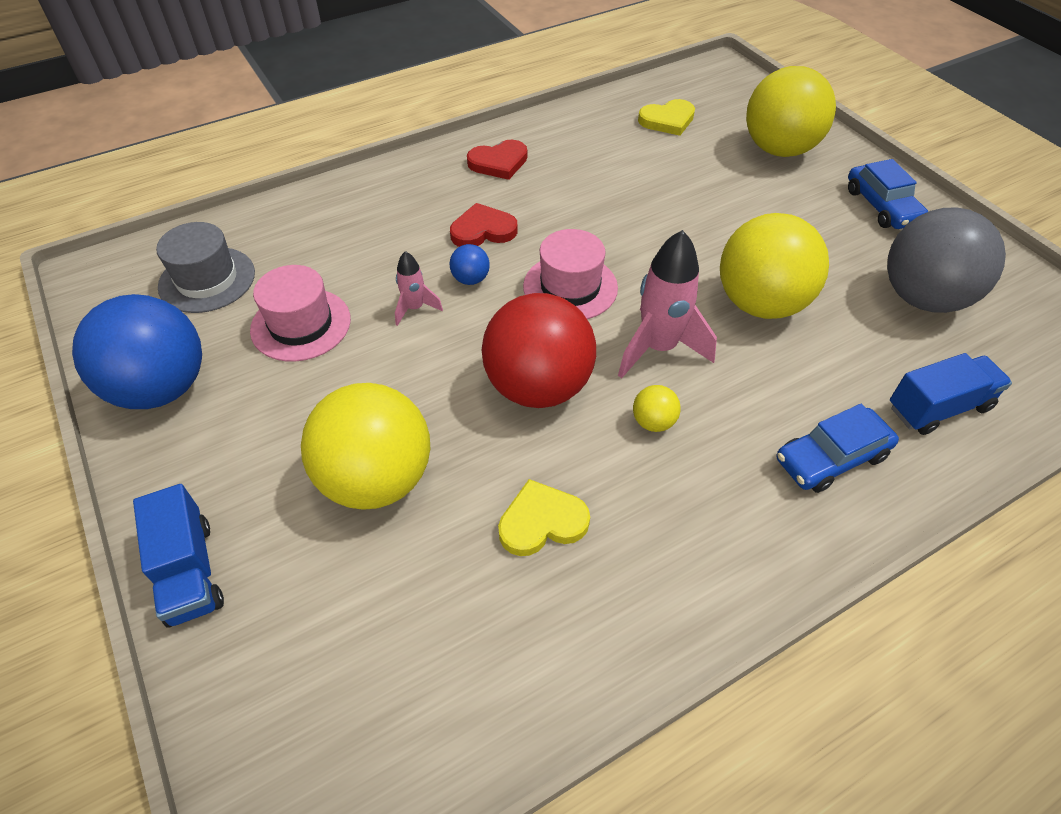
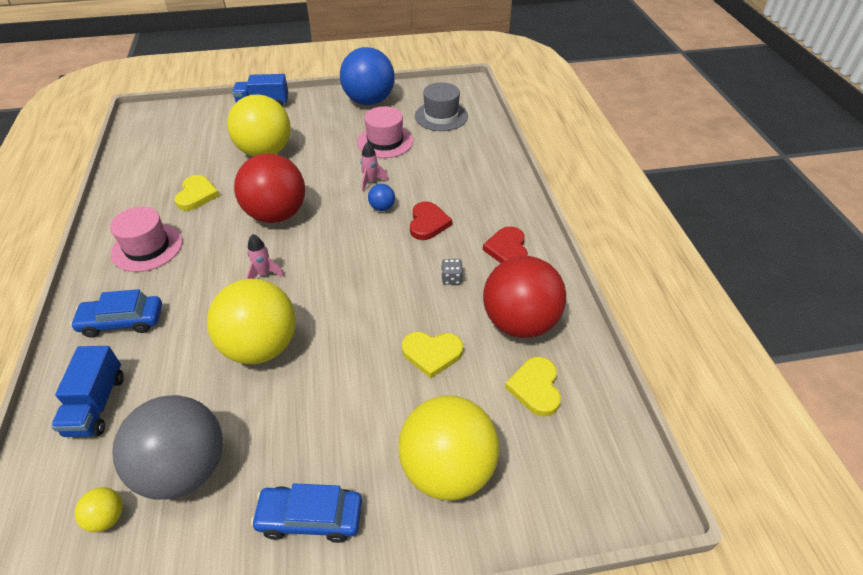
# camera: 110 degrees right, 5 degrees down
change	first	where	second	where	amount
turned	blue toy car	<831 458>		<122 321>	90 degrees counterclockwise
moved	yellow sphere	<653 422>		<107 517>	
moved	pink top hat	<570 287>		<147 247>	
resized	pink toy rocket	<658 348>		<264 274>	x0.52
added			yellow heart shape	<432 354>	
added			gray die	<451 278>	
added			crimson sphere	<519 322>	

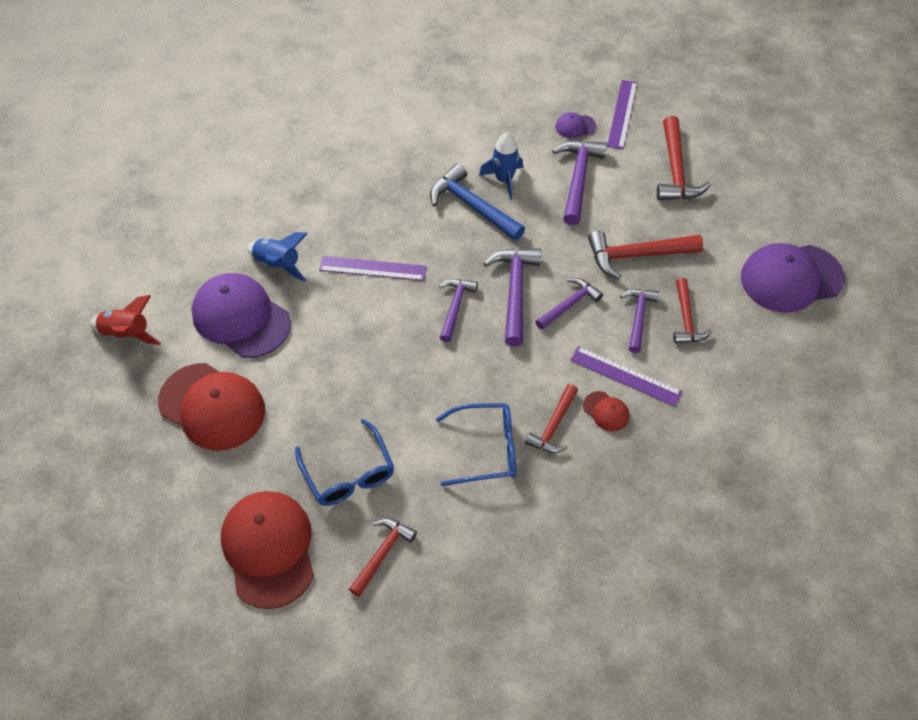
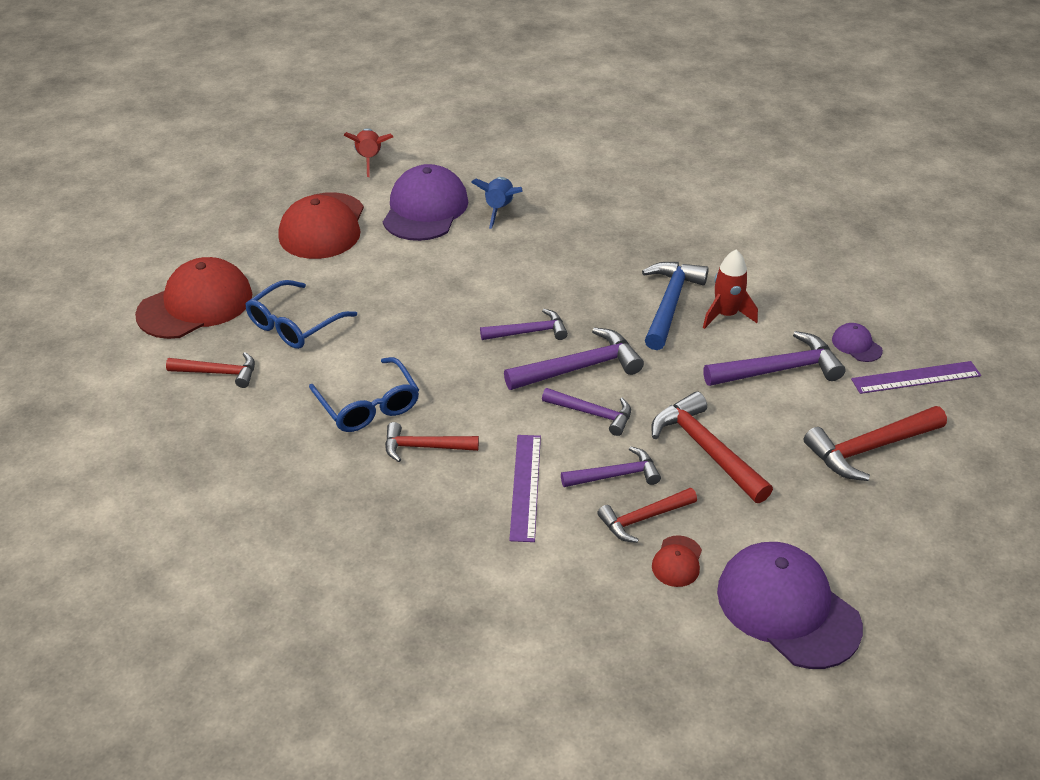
# camera: 65 degrees right, 15 degrees down
change	first	where	second	where	amount
moved	crimson peaked cap	<606 411>		<677 561>	
recoloured	blue toy rocket	<504 180>	crimson toy rocket	<726 315>	
removed	royal purple straightedge	<372 268>			

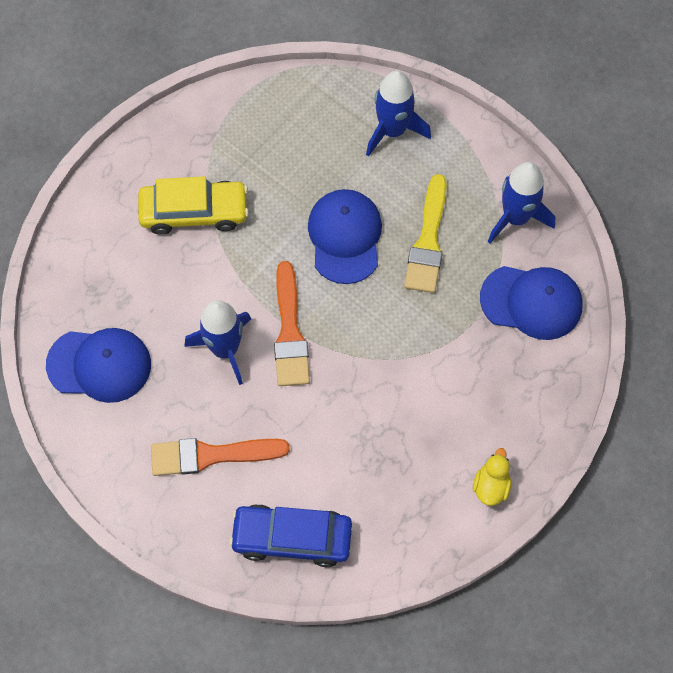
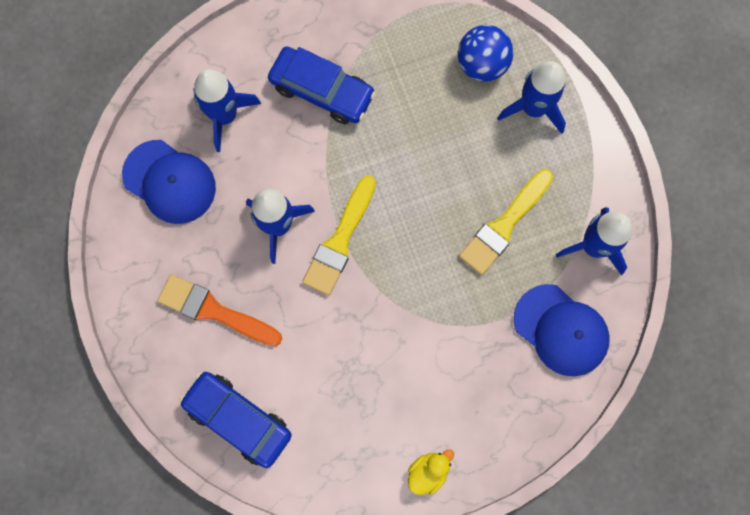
# camera: 30 degrees right, 10 degrees up
change	first	where	second	where	amount
added			blue toy rocket	<225 115>	
recoloured	yellow toy car	<194 212>	blue toy car	<322 91>	
recoloured	orange paintbrush	<290 332>	yellow paintbrush	<340 240>	
added			blue sphere	<482 64>	
removed	blue peaked cap	<345 237>			

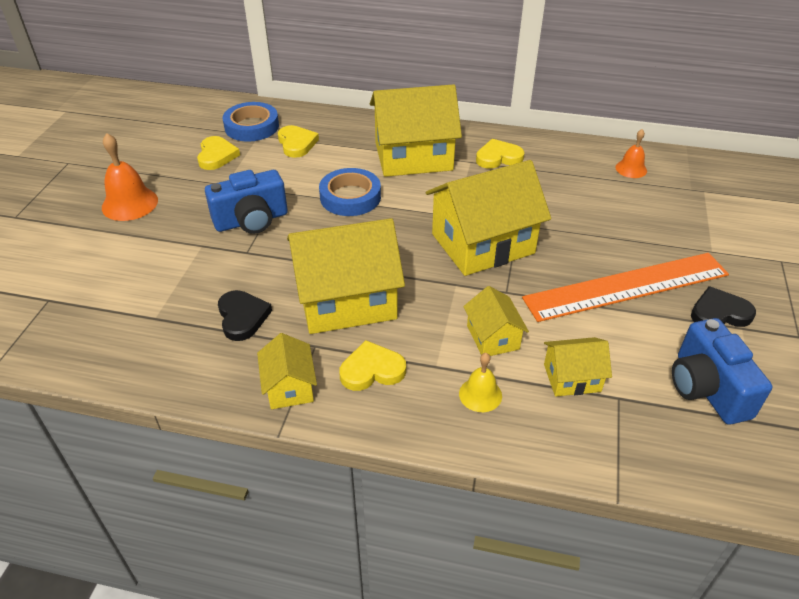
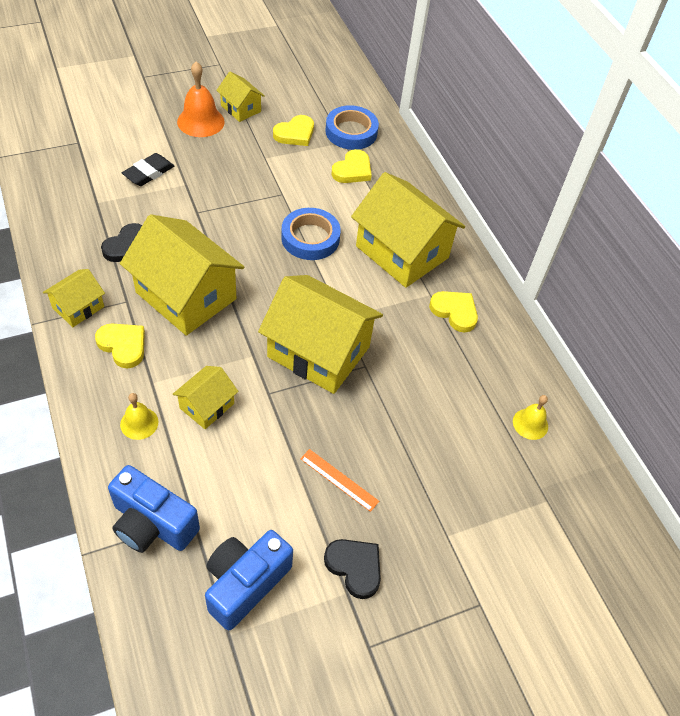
# camera: 50 degrees right, 10 degrees up
change	first	where	second	where	amount
moved	blue camera	<251 220>		<152 524>	
added			black eraser	<148 173>	
moved	yellow toy house	<572 378>		<241 108>	
resized	orange straightedge	<626 287>		<339 480>	x0.41
recoloured	orange bell	<631 169>	yellow bell	<530 424>	

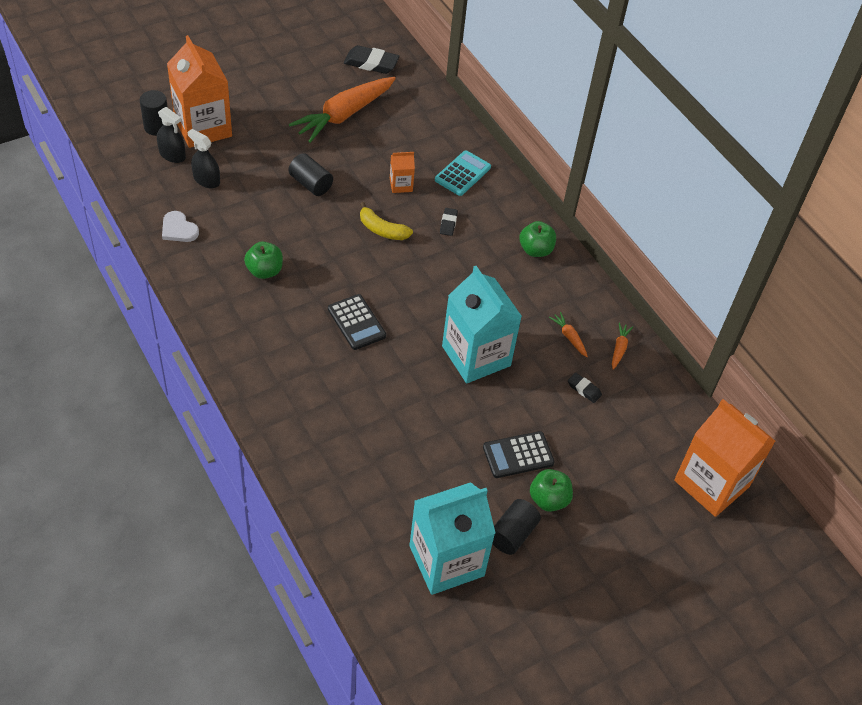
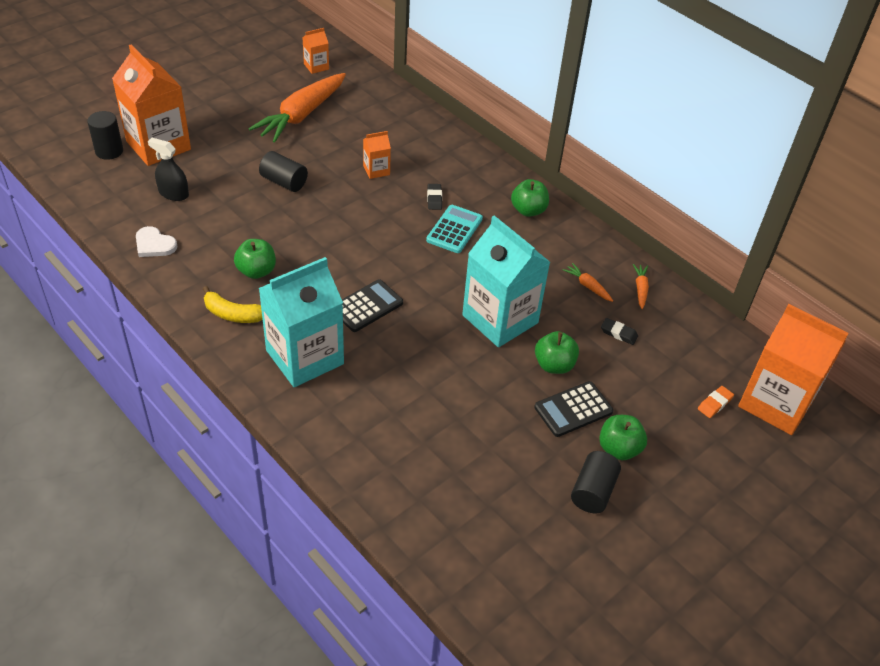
# camera: 10 degrees left, 5 degrees down
change	first	where	second	where	amount
moved	yellow toy banana	<382 230>		<233 314>	
moved	teal juice carton	<446 561>		<304 357>	
replaced	black eraser	<371 63>	orange juice carton	<316 66>	
turned	black calculator	<356 322>		<367 306>	90 degrees counterclockwise
moved	teal calculator	<462 174>		<454 229>	
added			emerald apple fruit	<554 365>	
added			orange eraser	<714 404>	
removed	black spray bottle	<172 155>			

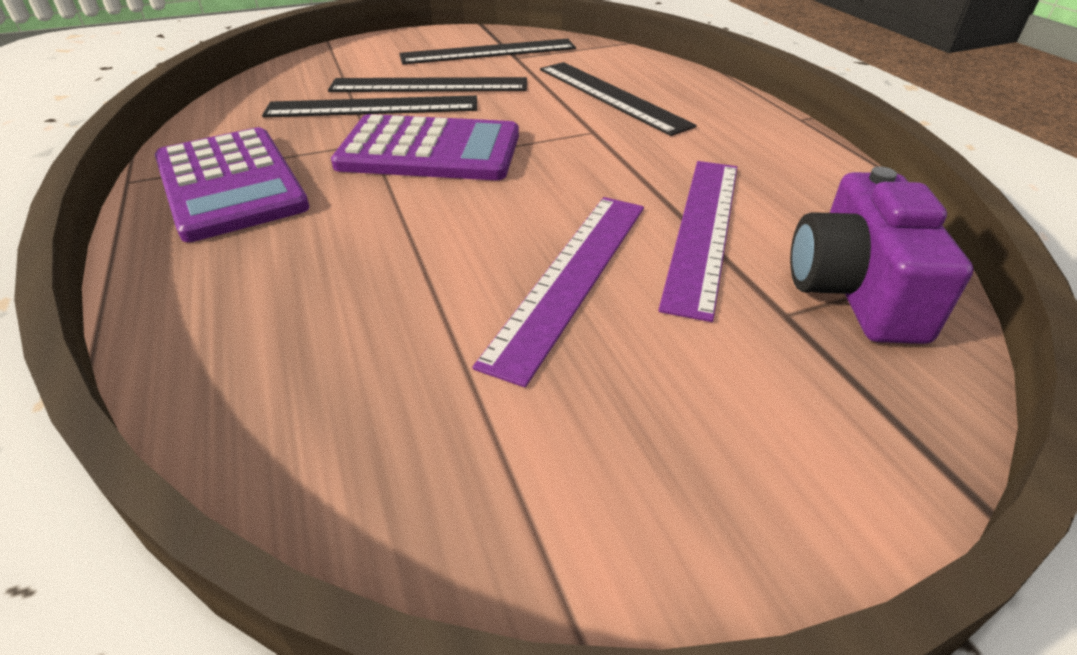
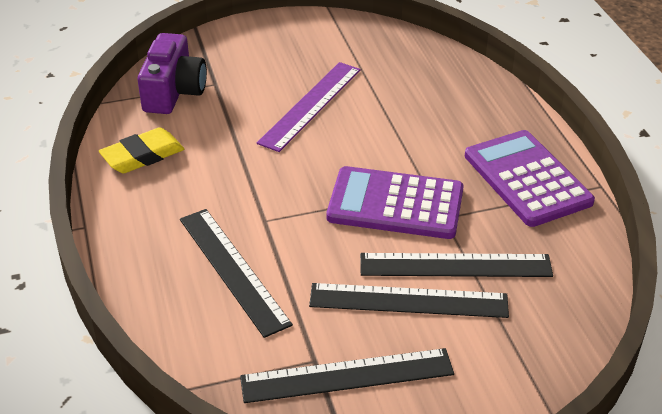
# camera: 175 degrees left, 0 degrees up
change	first	where	second	where	amount
added			yellow eraser	<142 155>	
removed	royal purple straightedge	<702 229>			

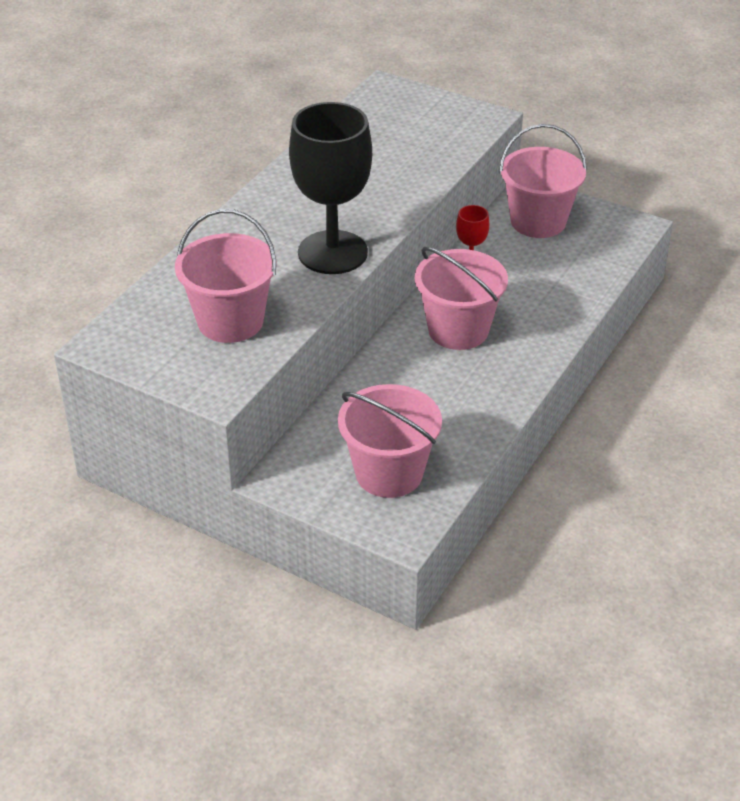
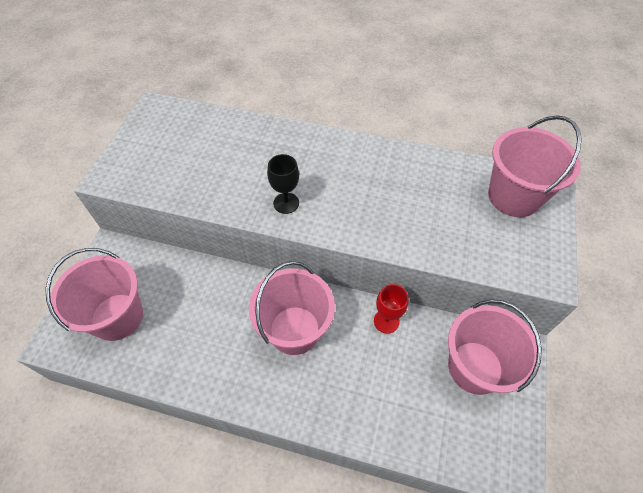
# camera: 75 degrees right, 15 degrees up
change	first	where	second	where	amount
resized	black chalice	<332 252>		<286 203>	x0.45
moved	pink pail	<230 321>		<514 196>	

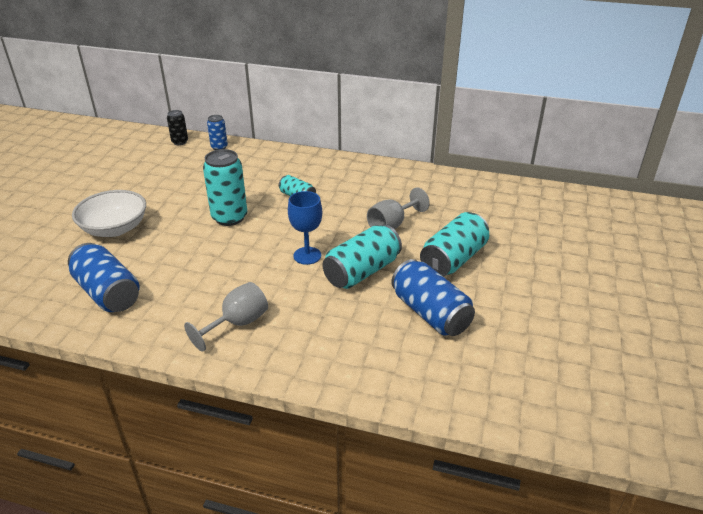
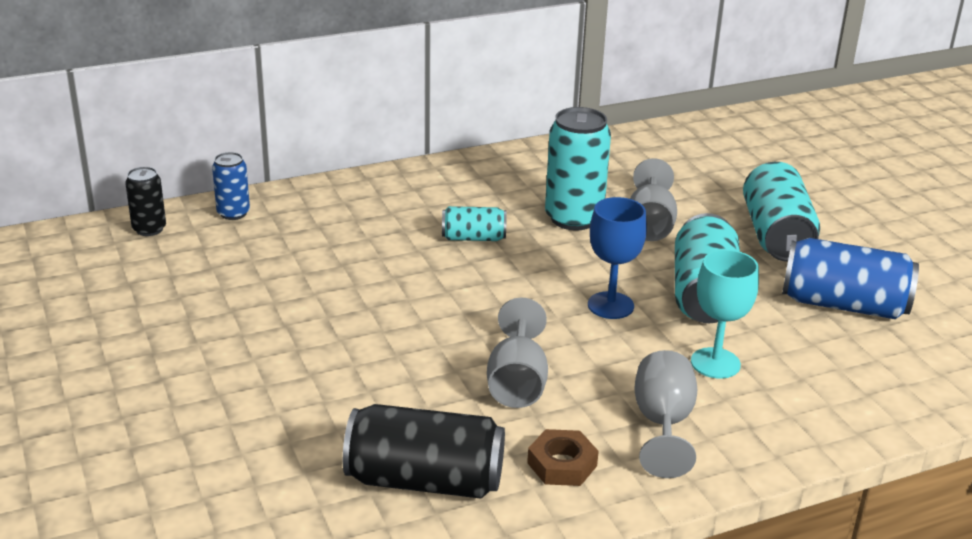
# camera: 40 degrees left, 5 degrees down
change	first	where	second	where	amount
recoloured	blue tin	<108 293>	black tin	<425 480>	
added			gray chalice	<517 383>	
added			brown hex nut	<562 464>	
moved	teal tin	<229 217>		<573 218>	
added			teal chalice	<715 363>	
removed	snow-white serving bowl	<115 228>			

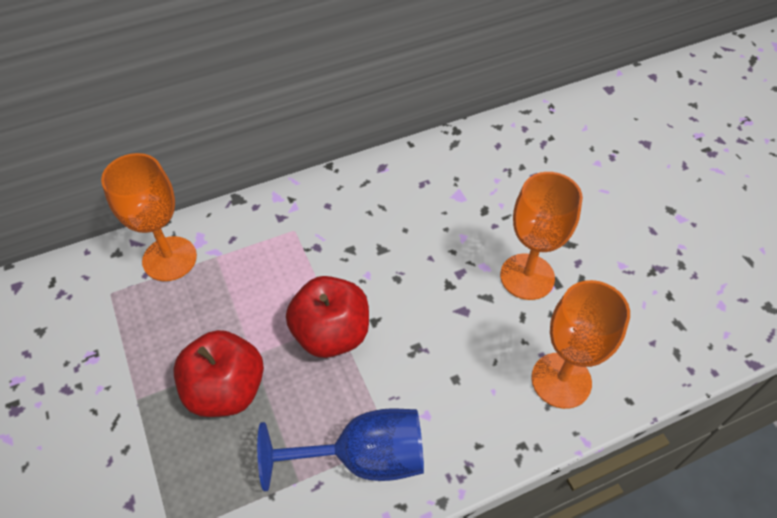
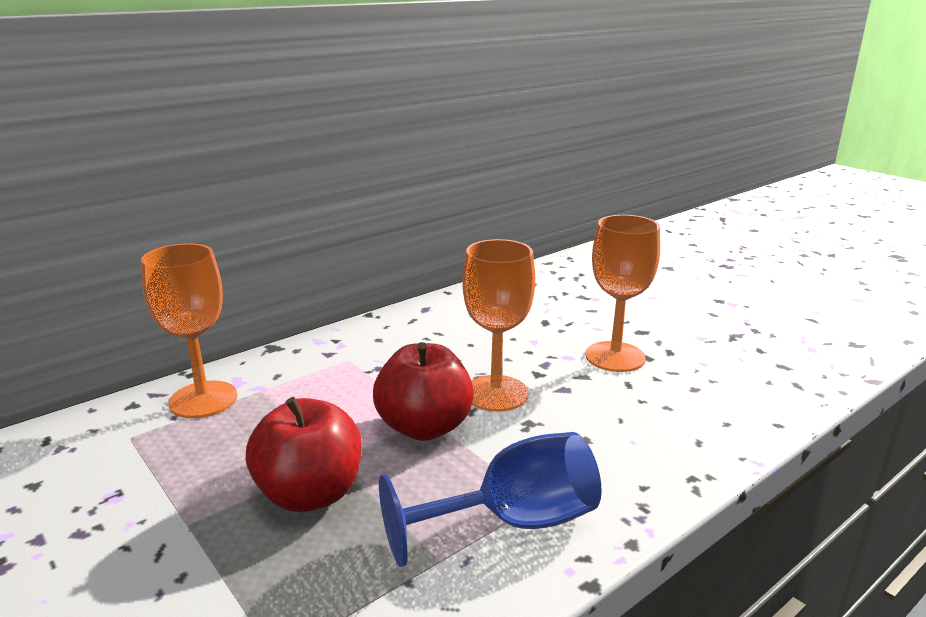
# camera: 15 degrees left, 30 degrees down
change	first	where	second	where	amount
moved	orange chalice	<561 380>		<496 393>	

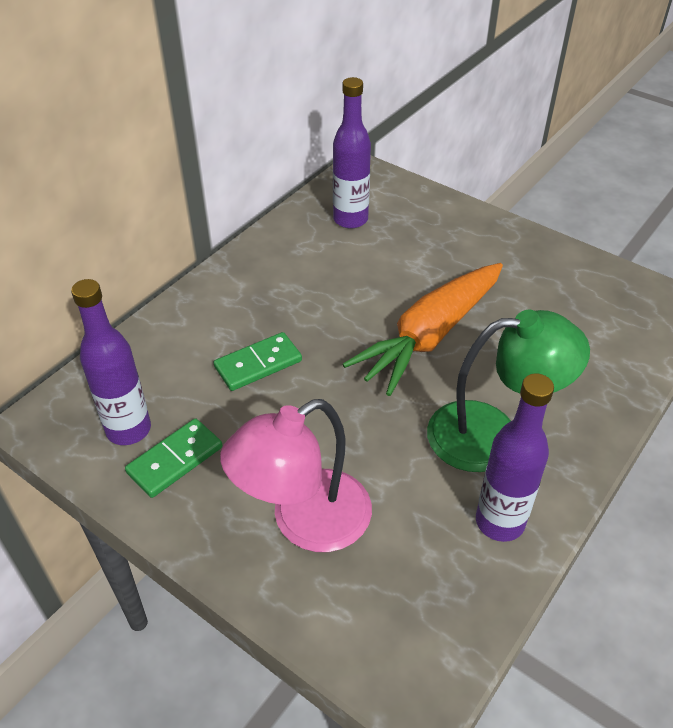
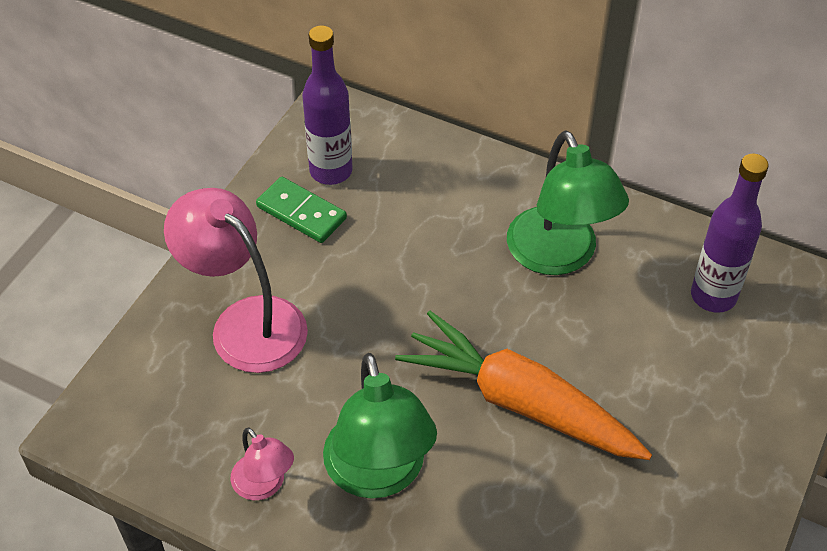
# camera: 80 degrees right, 5 degrees up
change	first	where	second	where	amount
replaced	royal purple bottle	<499 522>	pink reading lamp	<264 485>	
added			emerald reading lamp	<559 256>	
removed	emerald domino piece	<258 364>			

